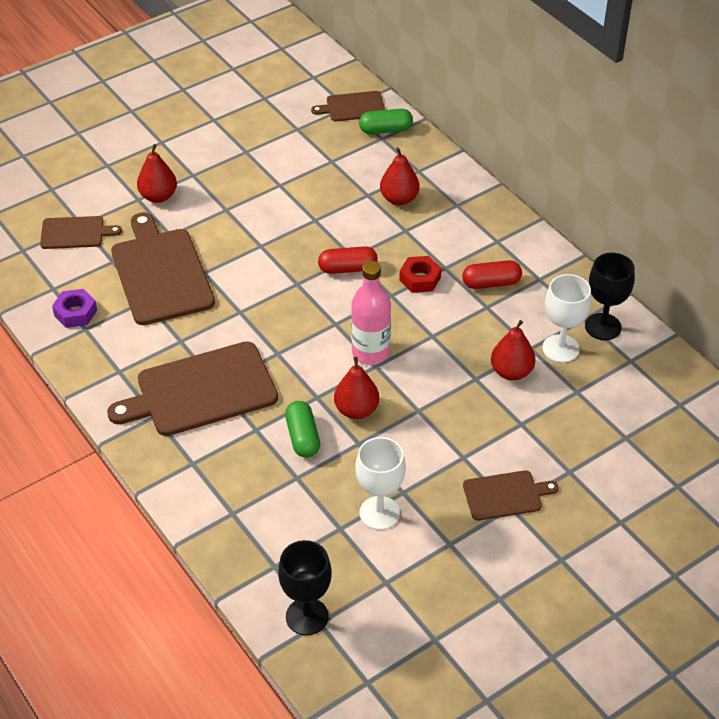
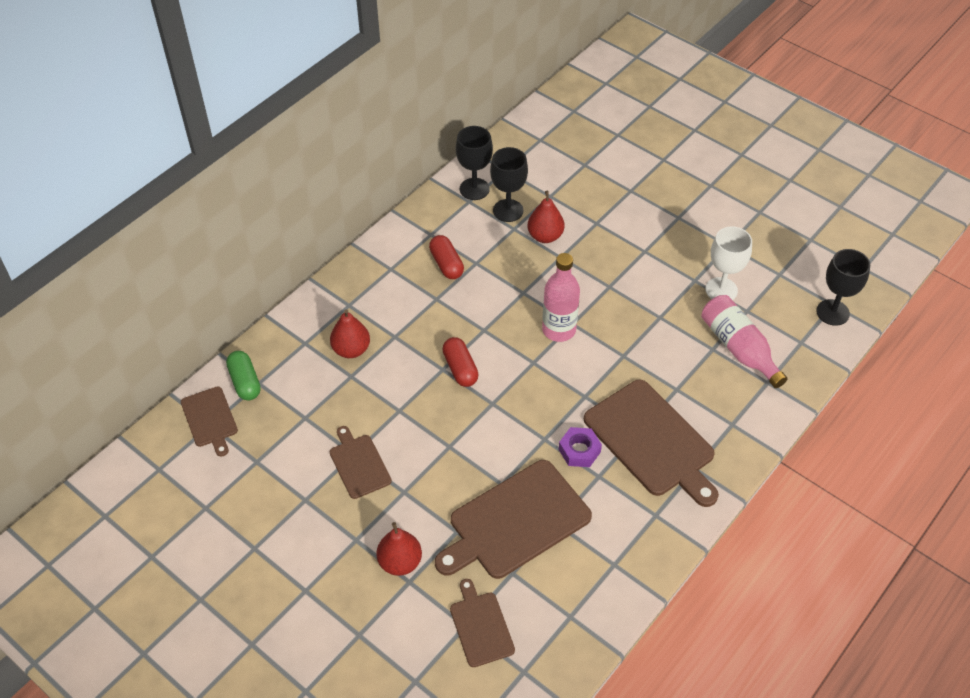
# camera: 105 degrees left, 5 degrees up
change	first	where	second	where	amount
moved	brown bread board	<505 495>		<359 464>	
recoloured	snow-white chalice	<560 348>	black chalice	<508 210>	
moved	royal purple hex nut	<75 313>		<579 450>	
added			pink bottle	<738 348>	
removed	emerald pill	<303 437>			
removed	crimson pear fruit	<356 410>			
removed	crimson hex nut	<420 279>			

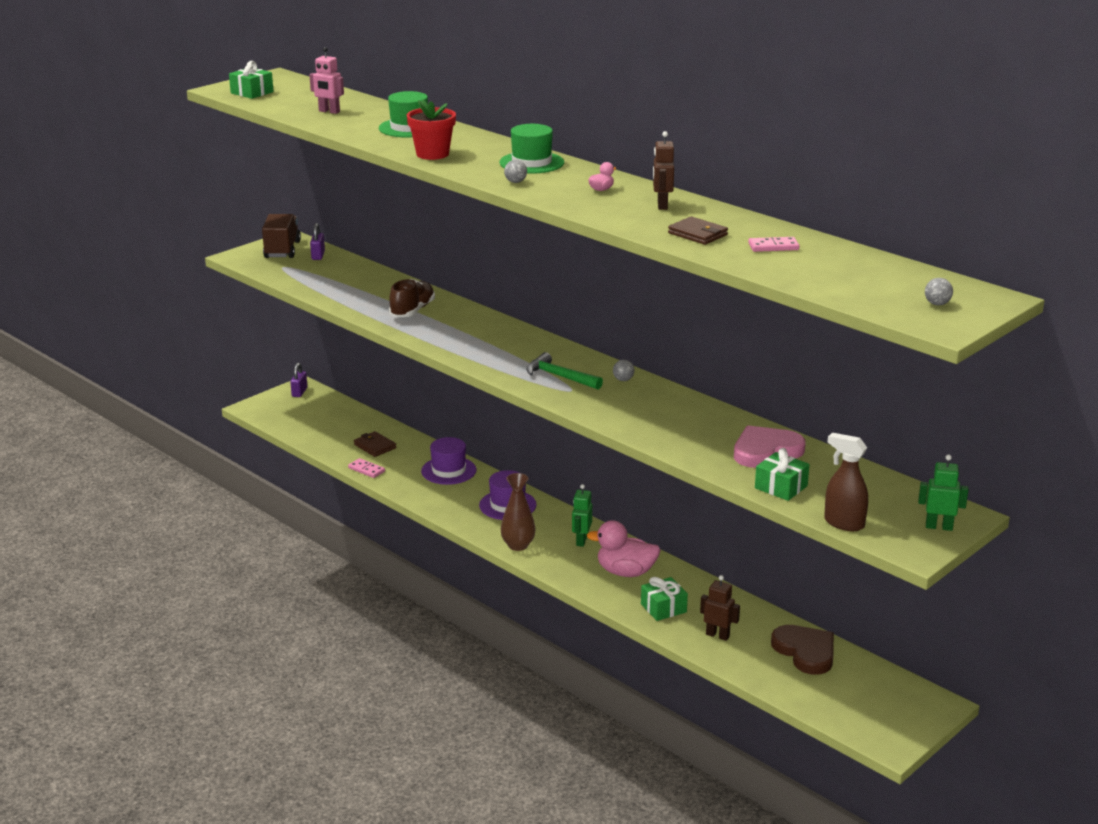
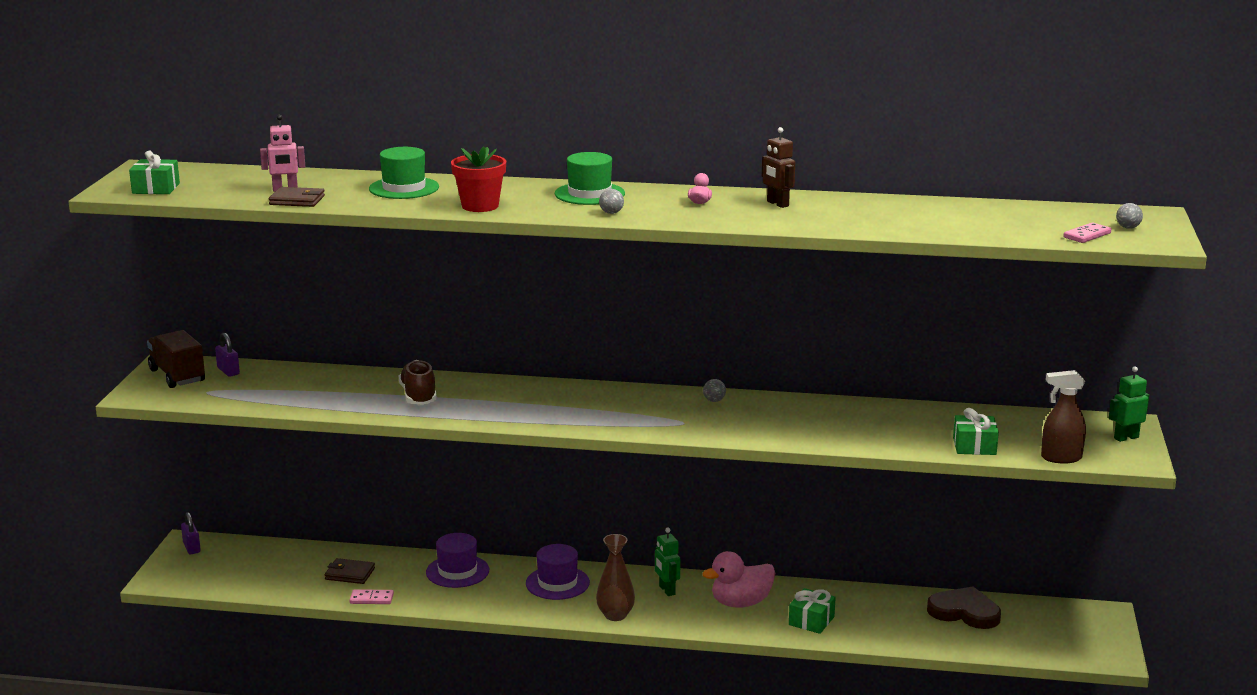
# camera: 35 degrees left, 5 degrees down
change	first	where	second	where	amount
moved	brown card wallet	<698 234>		<297 200>	
moved	pink domino piece	<773 247>		<1087 235>	
removed	emerald hammer	<559 376>			
removed	brown robot	<717 635>			
removed	pink heart shape	<766 451>			

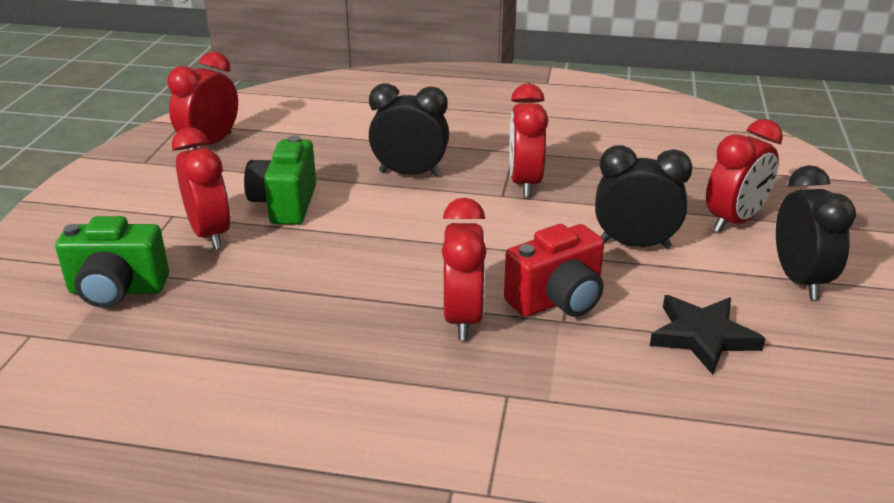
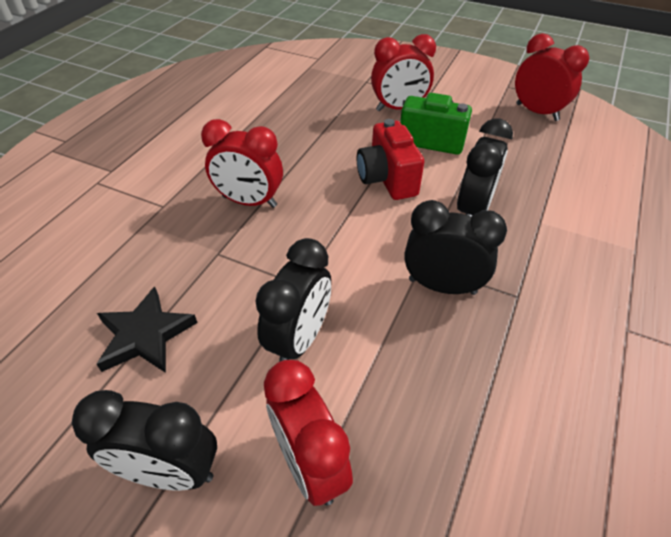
# camera: 105 degrees right, 15 degrees up
change	first	where	second	where	amount
moved	crimson camera	<557 300>		<387 179>	
recoloured	crimson clock	<525 183>	black clock	<442 286>	
removed	emerald camera	<117 290>			

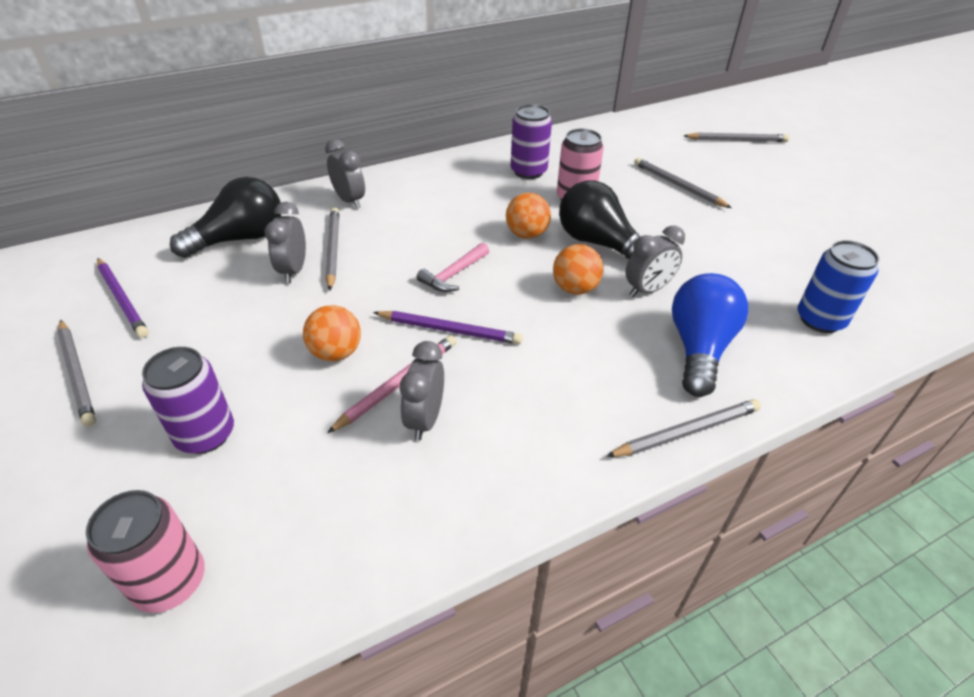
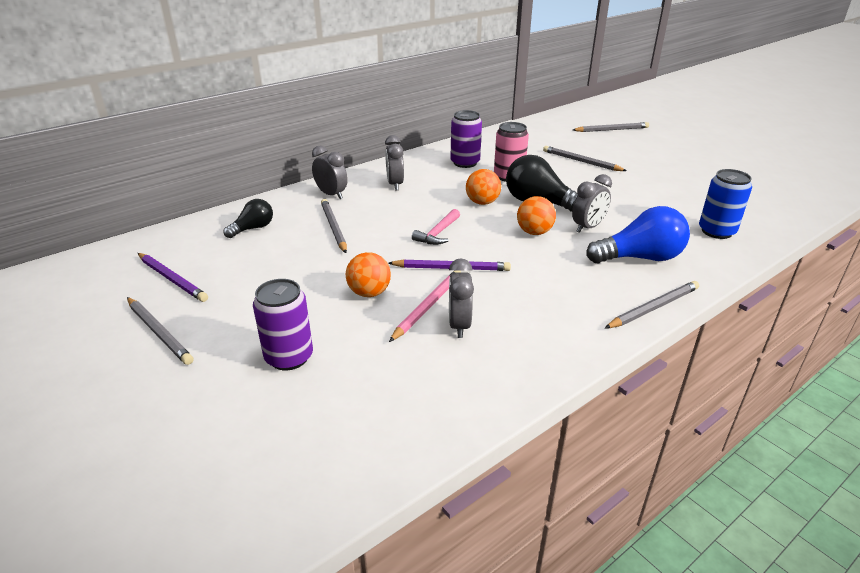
# camera: 10 degrees left, 10 degrees down
change	first	where	second	where	amount
resized	black bulb	<240 238>		<253 228>	x0.58
moved	gray clock	<293 270>		<395 184>	
turned	blue bulb	<699 348>		<640 258>	75 degrees clockwise
removed	pink tin	<170 582>			

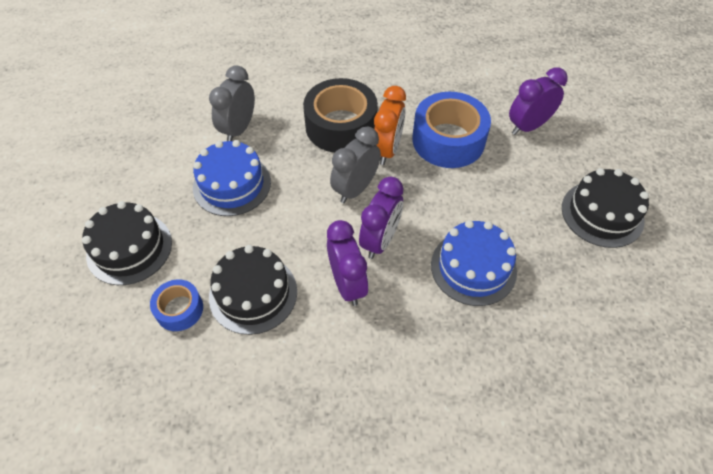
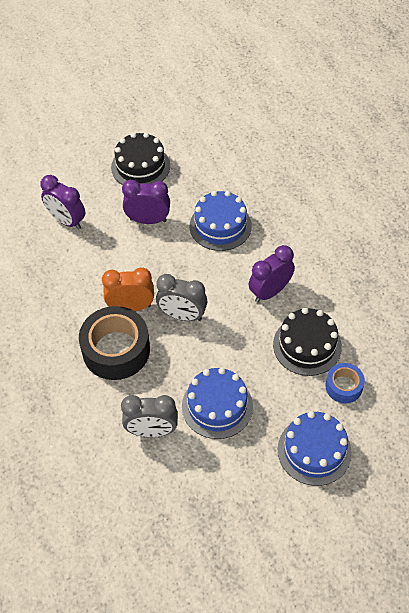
# camera: 110 degrees left, 0 degrees up
change	first	where	second	where	amount
moved	royal purple clock	<380 240>		<148 220>	
recoloured	black gateau	<129 248>	blue gateau	<314 450>	
removed	blue sticky tape	<448 140>			

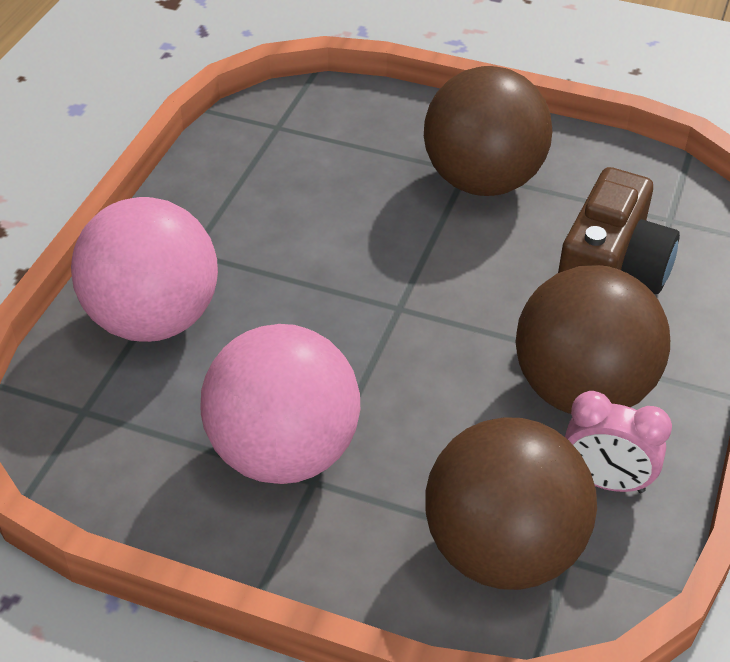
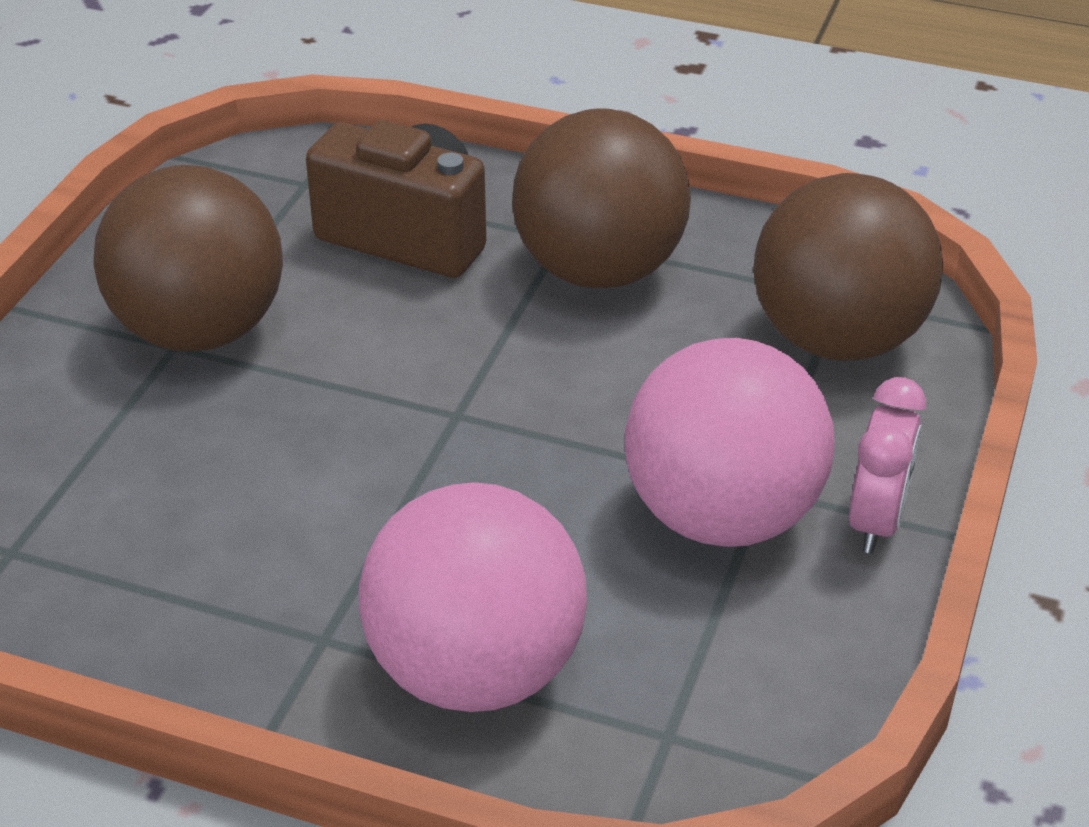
# camera: 90 degrees left, 5 degrees down
change	first	where	second	where	amount
moved	pink clock	<605 481>		<876 522>	

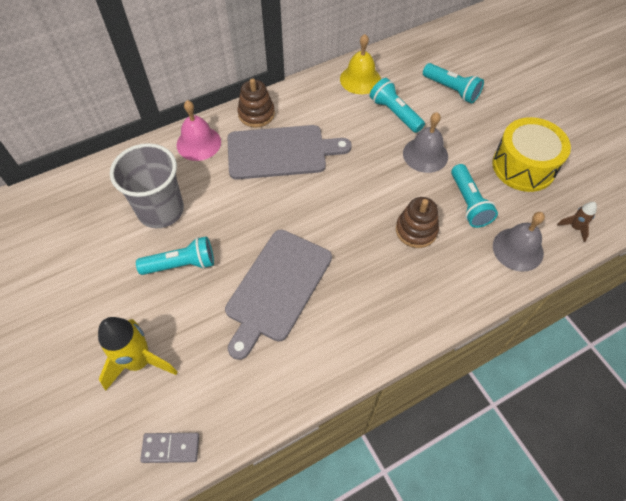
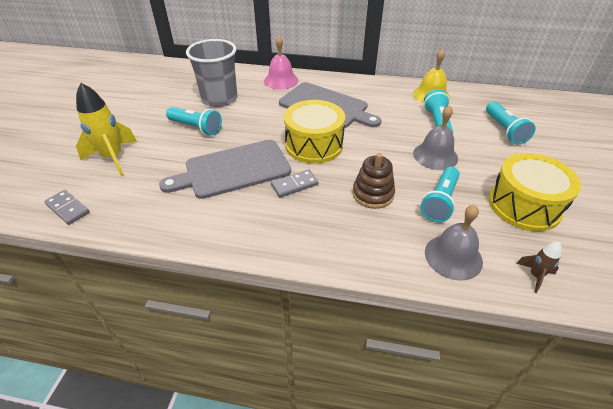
# camera: 40 degrees right, 15 degrees down
change	first	where	second	where	amount
added			gray domino piece	<294 185>	
added			yellow drum	<314 145>	
removed	brown ring stacker	<256 114>			

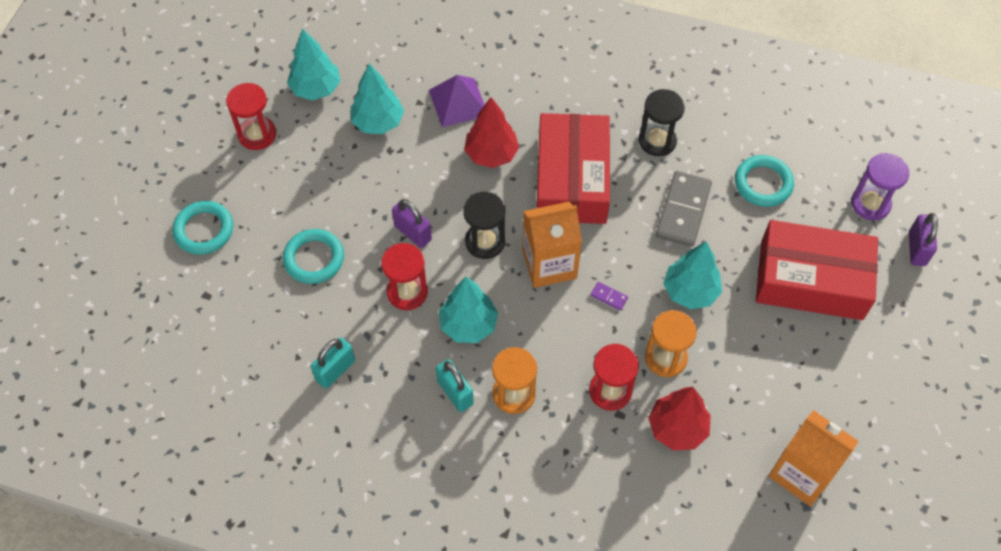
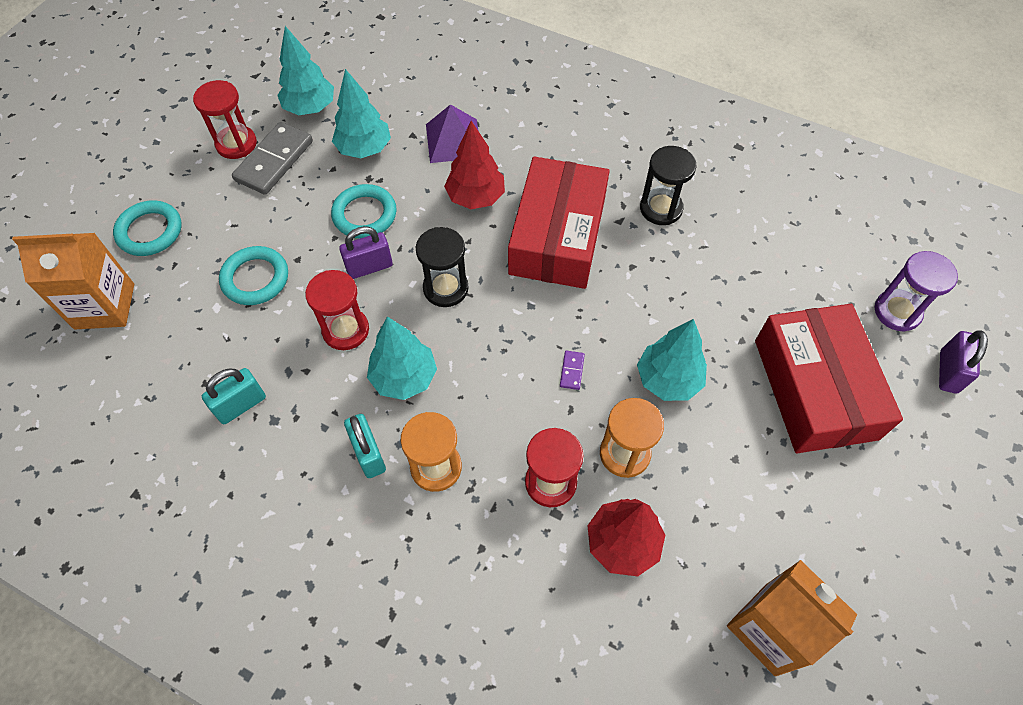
# camera: 10 degrees right, 0 degrees up
change	first	where	second	where	amount
moved	orange juice carton	<549 264>		<104 306>	
moved	gray domino piece	<683 211>		<274 161>	
moved	teal ring	<763 183>		<364 214>	
turned	royal purple padlock	<413 233>		<369 267>	75 degrees counterclockwise
turned	royal purple domino piece	<609 297>		<572 371>	60 degrees clockwise
turned	crimson box	<811 280>		<815 388>	60 degrees clockwise

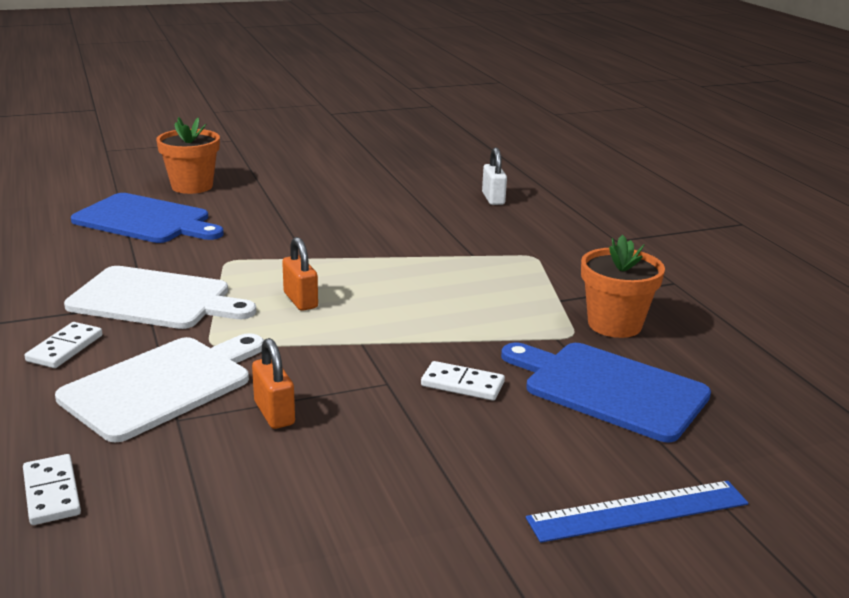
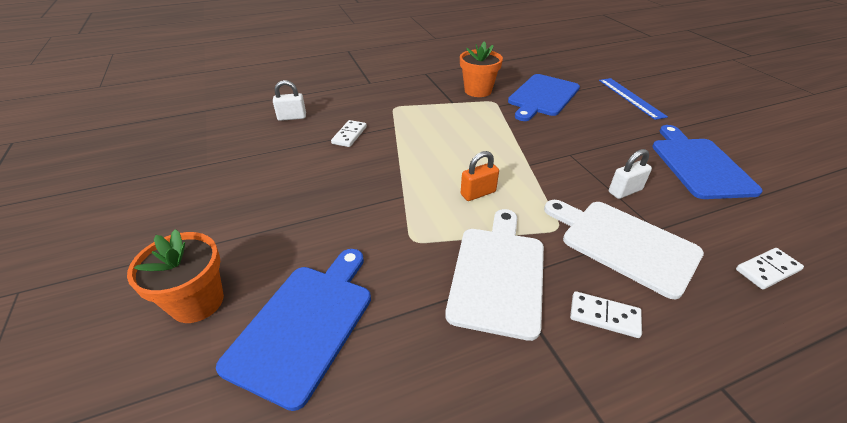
# camera: 90 degrees left, 15 degrees up
change	first	where	second	where	amount
moved	snow-white domino piece	<462 384>		<349 135>	
recoloured	orange padlock	<274 413>	snow-white padlock	<625 191>	
added			blue bread board	<699 165>	

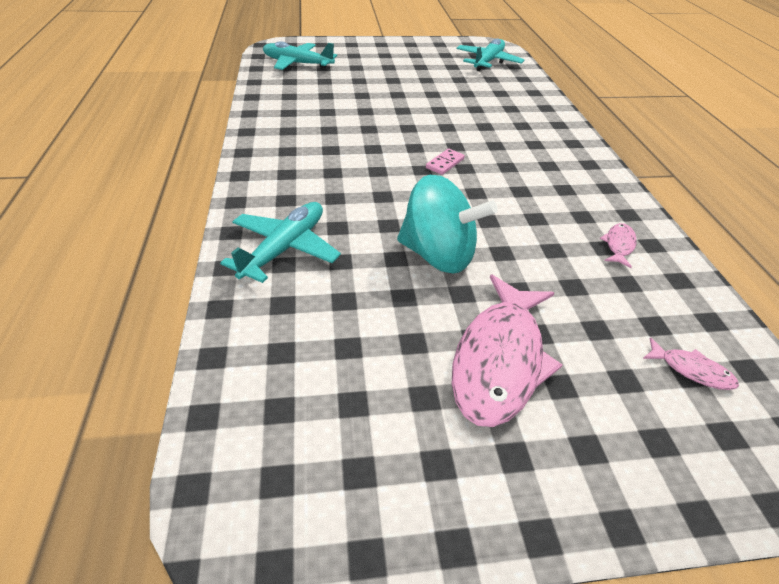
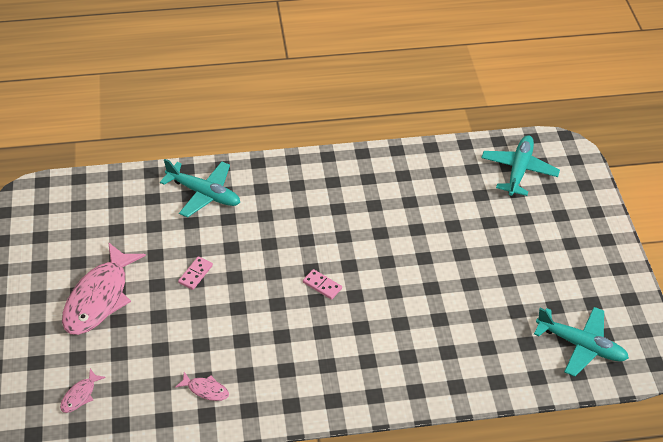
# camera: 90 degrees right, 5 degrees up
change	first	where	second	where	amount
turned	pink fish	<499 359>		<99 298>	90 degrees counterclockwise
replaced	teal whirligig	<438 255>	pink domino piece	<195 274>	

